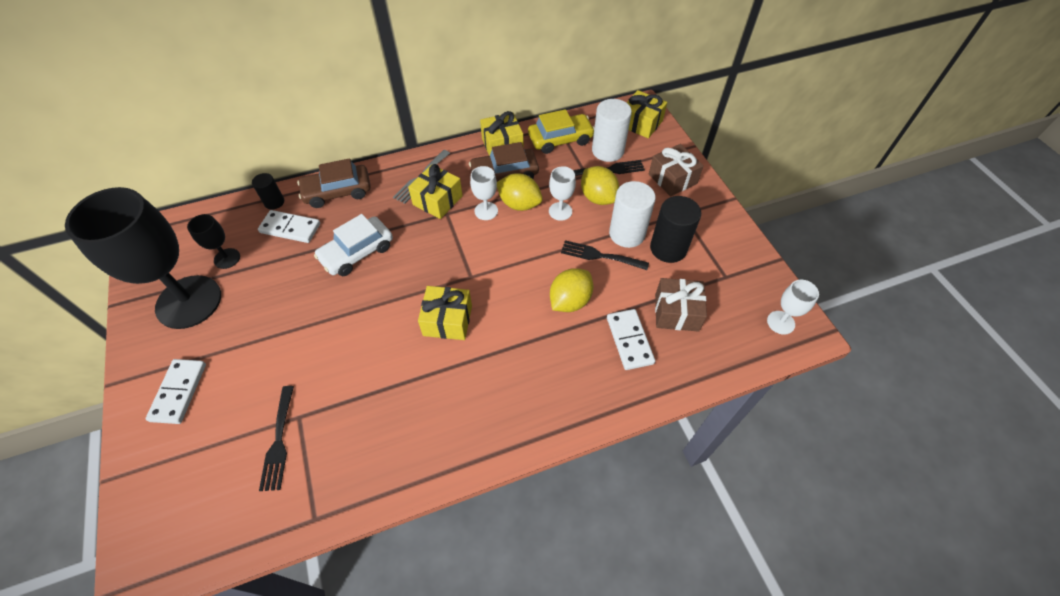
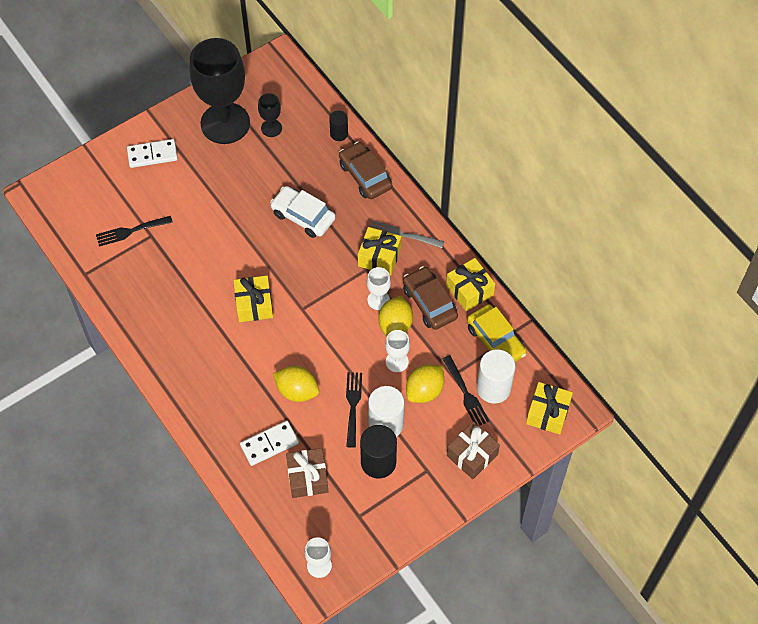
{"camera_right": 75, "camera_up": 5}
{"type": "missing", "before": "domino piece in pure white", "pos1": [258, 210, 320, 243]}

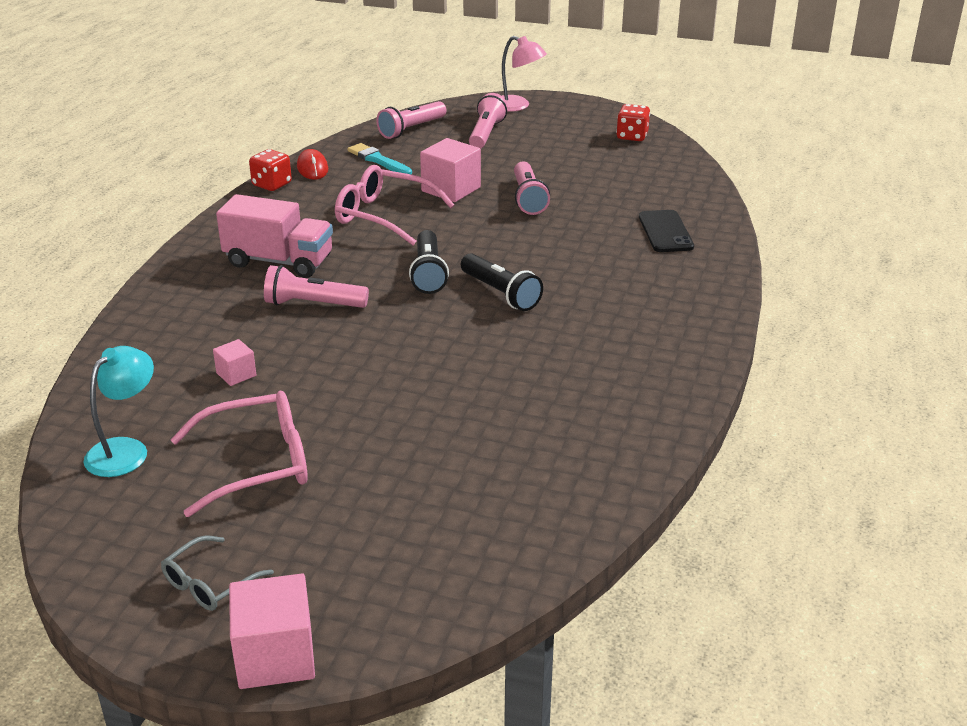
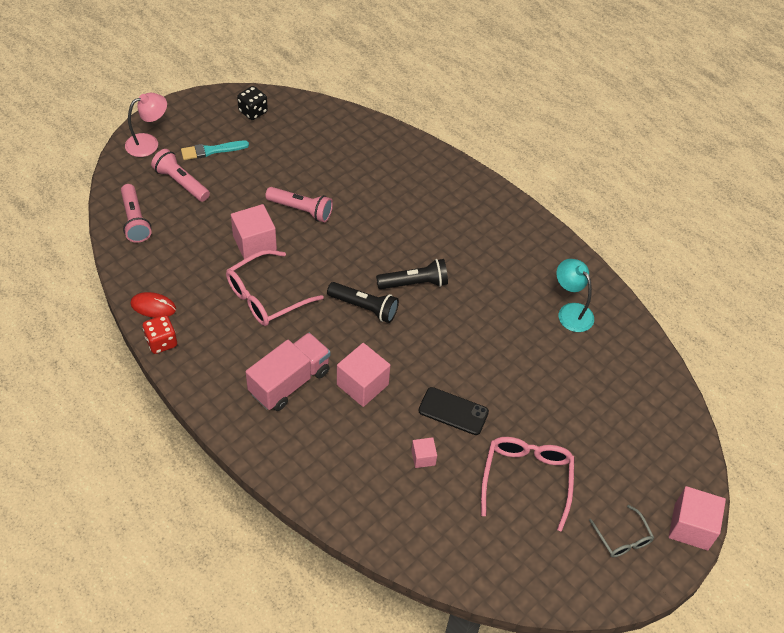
{"camera_right": -65, "camera_up": 20}
{"type": "colour", "before": "dice in crimson", "after": "dice in black", "pos1": [616, 104, 650, 141], "pos2": [237, 86, 268, 120]}
{"type": "relocated", "before": "brush in aqua", "pos1": [347, 143, 412, 175], "pos2": [181, 141, 249, 160]}
{"type": "relocated", "before": "phone in black", "pos1": [639, 210, 694, 252], "pos2": [418, 387, 489, 435]}
{"type": "exchanged", "before": "torch in rose-pink", "after": "solid cube in rose-pink", "pos1": [264, 265, 369, 308], "pos2": [337, 343, 390, 407]}
{"type": "relocated", "before": "desk lamp in aqua", "pos1": [84, 346, 154, 477], "pos2": [557, 259, 594, 332]}

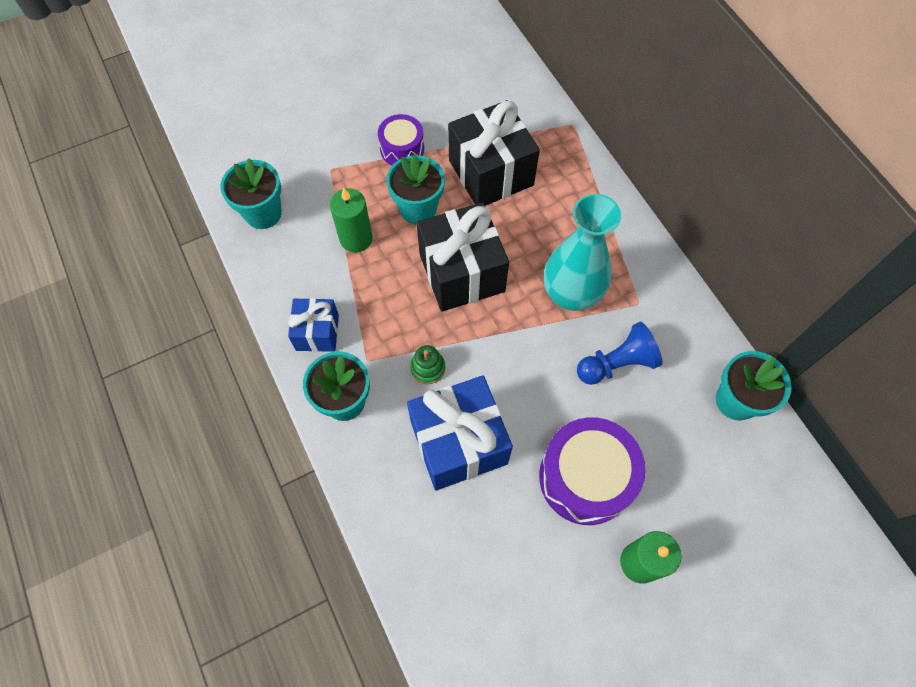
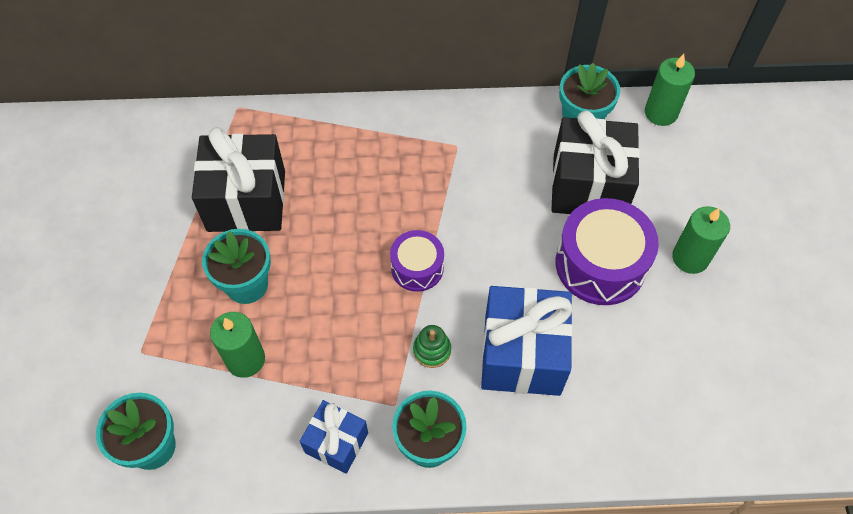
{"camera_right": -65, "camera_up": -5}
{"type": "relocated", "before": "snare drum in purple", "pos1": [378, 114, 424, 165], "pos2": [390, 230, 444, 292]}
{"type": "missing", "before": "vase in aqua", "pos1": [544, 194, 621, 311]}
{"type": "relocated", "before": "present in black", "pos1": [417, 202, 509, 312], "pos2": [551, 110, 640, 214]}
{"type": "missing", "before": "game pawn in blue", "pos1": [577, 322, 662, 385]}
{"type": "appeared", "after": "pillar candle in leaf-green", "pos2": [645, 54, 695, 126]}

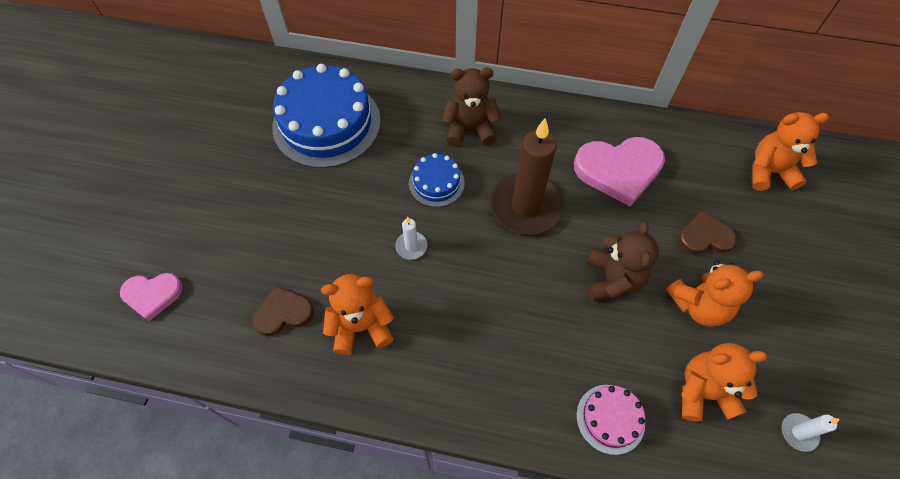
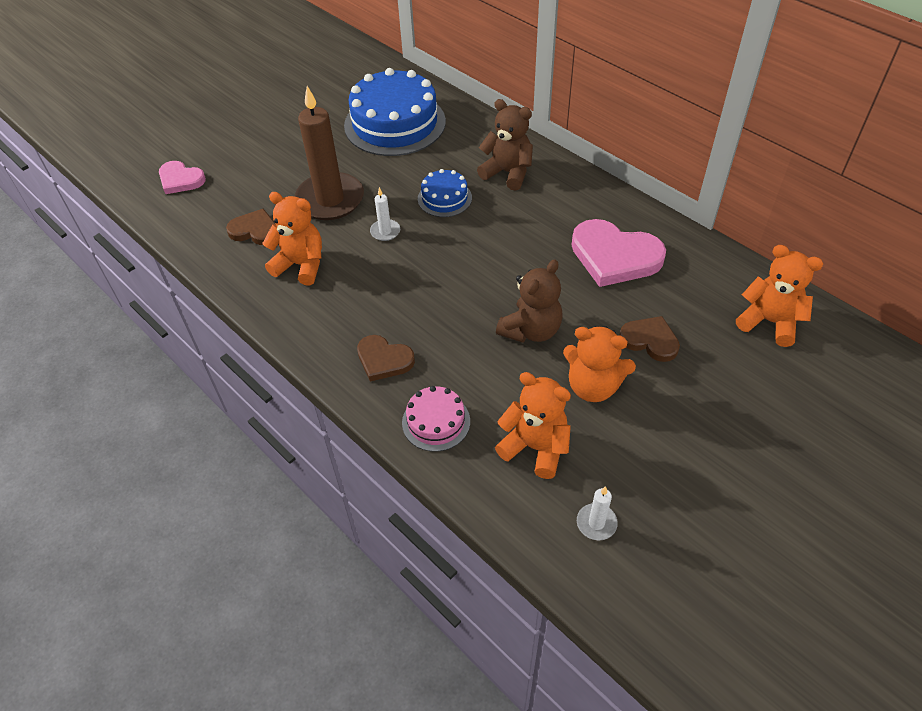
{"camera_right": 35, "camera_up": -10}
{"type": "relocated", "before": "pillar candle in brown", "pos1": [490, 118, 563, 234], "pos2": [295, 86, 364, 220]}
{"type": "appeared", "after": "love heart in brown", "pos2": [357, 335, 415, 382]}

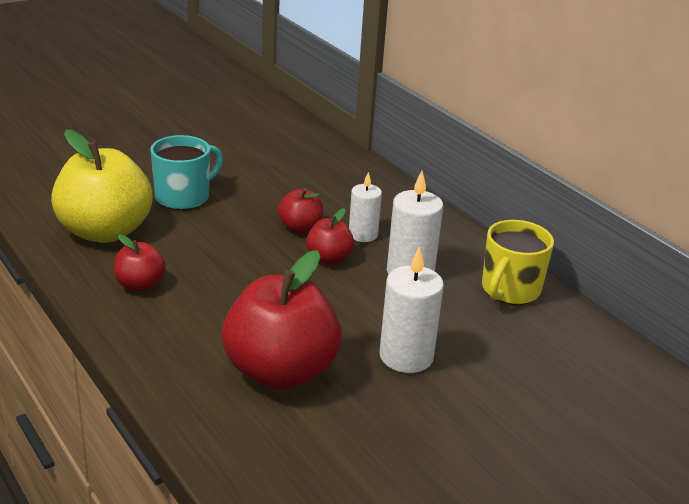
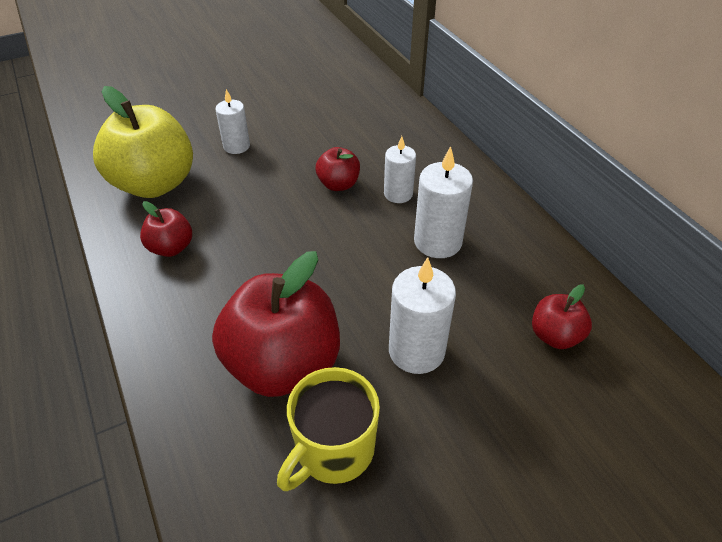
{"camera_right": 10, "camera_up": 15}
{"type": "exchanged", "before": "coffee mug in aqua", "after": "pillar candle in pure white", "pos1": [150, 135, 223, 210], "pos2": [216, 89, 250, 154]}
{"type": "relocated", "before": "apple fruit in crimson", "pos1": [306, 208, 354, 265], "pos2": [532, 285, 592, 349]}
{"type": "relocated", "before": "coffee mug in bright yellow", "pos1": [482, 220, 554, 305], "pos2": [277, 367, 380, 491]}

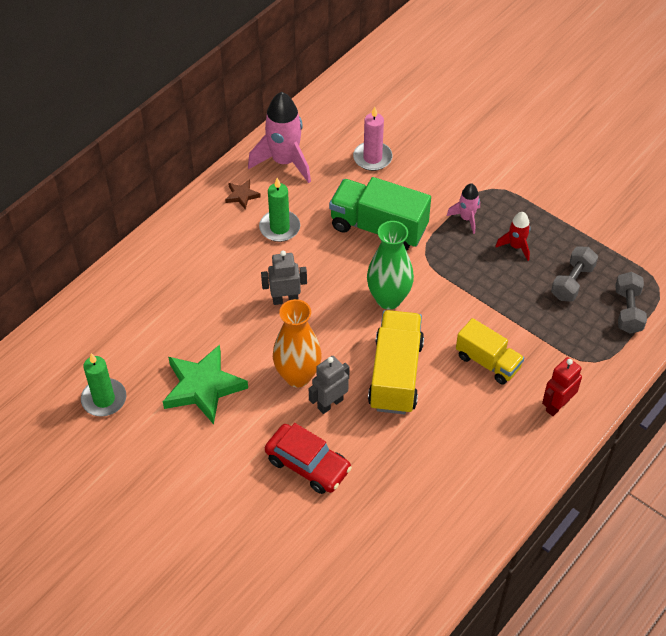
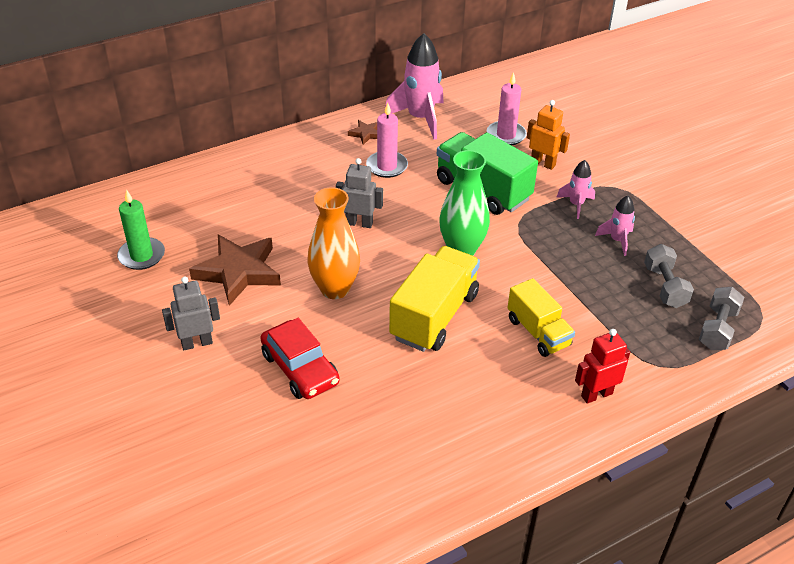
{"camera_right": 20, "camera_up": -10}
{"type": "colour", "before": "pillar candle in leaf-green", "after": "pillar candle in rose-pink", "pos1": [259, 178, 300, 242], "pos2": [366, 103, 408, 178]}
{"type": "colour", "before": "rocket in crimson", "after": "rocket in rose-pink", "pos1": [495, 212, 530, 261], "pos2": [595, 196, 635, 256]}
{"type": "spun", "before": "dumbbell in ash-grey", "pos1": [551, 246, 598, 302], "pos2": [644, 244, 694, 308], "turn": -60}
{"type": "colour", "before": "five-pointed star in leaf-green", "after": "five-pointed star in brown", "pos1": [163, 344, 248, 424], "pos2": [189, 235, 281, 306]}
{"type": "relocated", "before": "robot in ash-grey", "pos1": [309, 356, 350, 414], "pos2": [162, 277, 220, 350]}
{"type": "appeared", "after": "robot in orange-coloured", "pos2": [527, 100, 570, 170]}

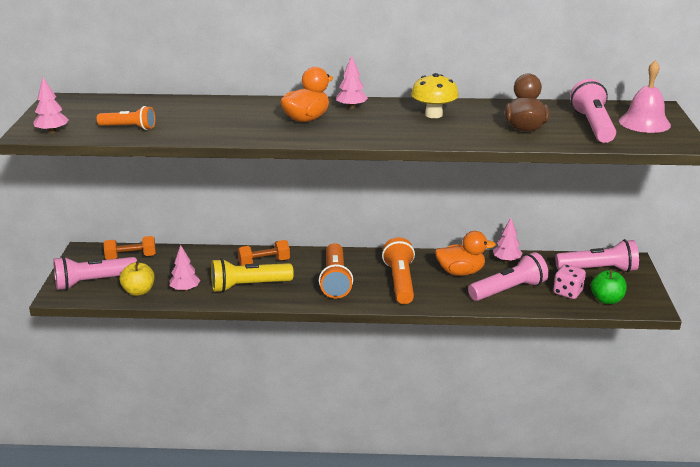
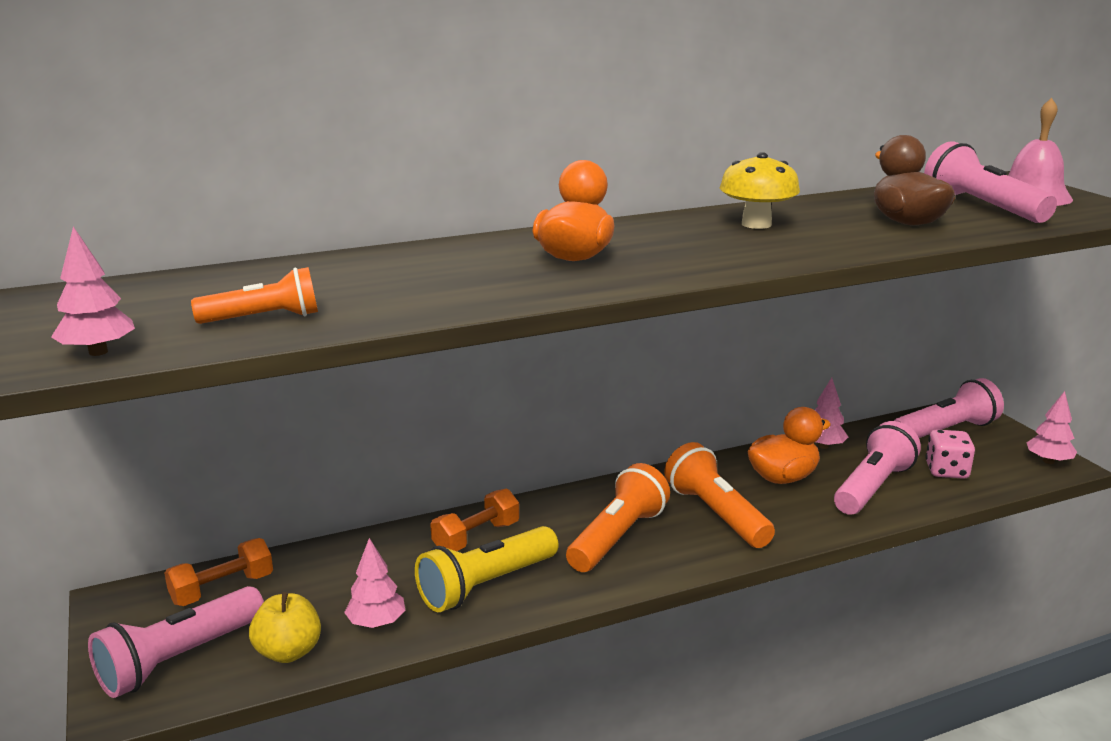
{"camera_right": -25, "camera_up": -5}
{"type": "relocated", "before": "toy tree in rose-pink", "pos1": [336, 55, 368, 109], "pos2": [1026, 391, 1077, 464]}
{"type": "spun", "before": "torch in orange-coloured", "pos1": [319, 243, 353, 298], "pos2": [566, 463, 670, 572], "turn": -120}
{"type": "missing", "before": "apple fruit in leaf-green", "pos1": [591, 269, 627, 304]}

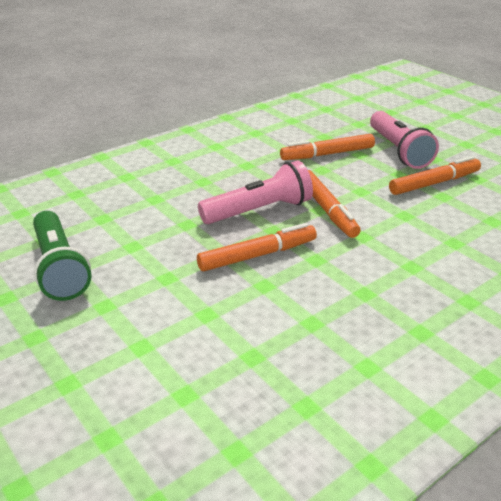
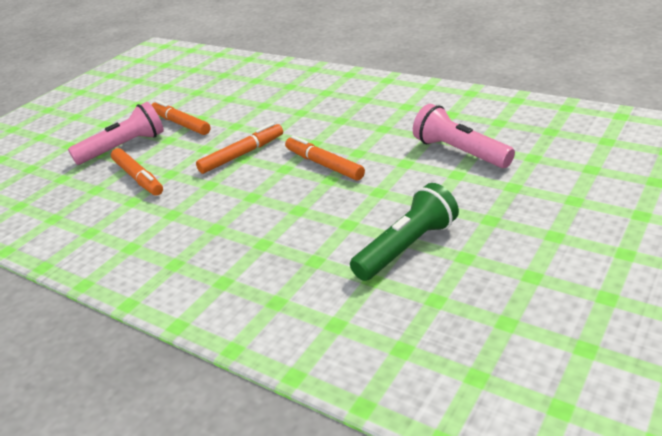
{"camera_right": -105, "camera_up": 0}
{"type": "relocated", "before": "torch in rose-pink", "pos1": [198, 160, 313, 224], "pos2": [413, 104, 515, 168]}

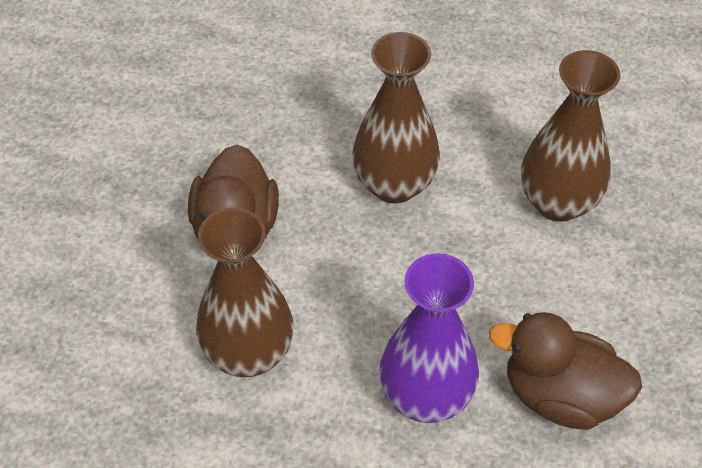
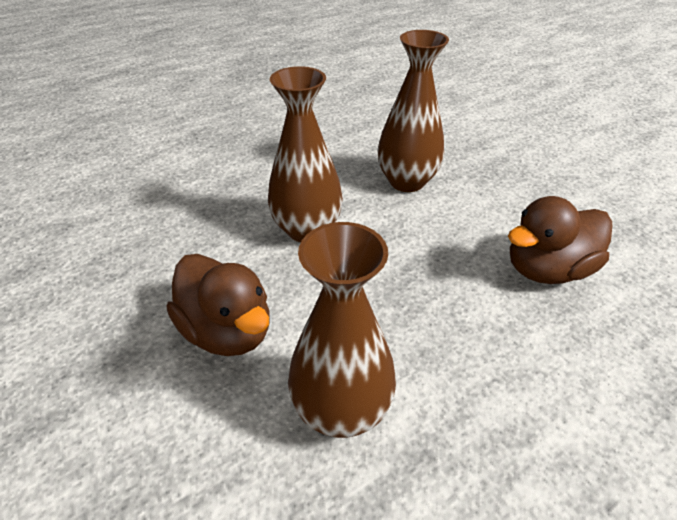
{"camera_right": -45, "camera_up": -10}
{"type": "missing", "before": "vase in purple", "pos1": [379, 253, 479, 423]}

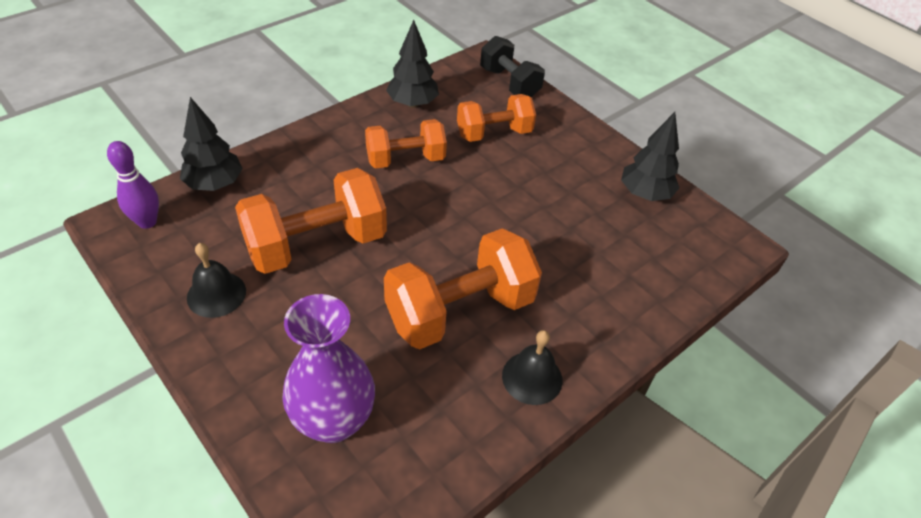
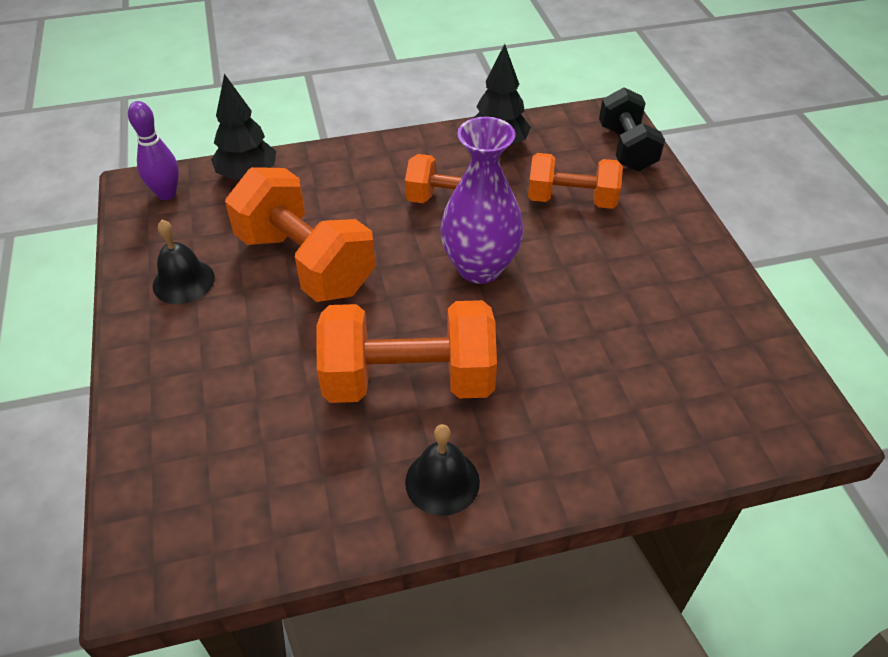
{"camera_right": 30, "camera_up": 0}
{"type": "missing", "before": "toy tree in black", "pos1": [621, 112, 679, 201]}
{"type": "spun", "before": "dumbbell in orange-coloured", "pos1": [235, 168, 387, 274], "pos2": [225, 167, 375, 302], "turn": 45}
{"type": "relocated", "before": "vase in purple", "pos1": [282, 294, 375, 443], "pos2": [440, 117, 524, 284]}

